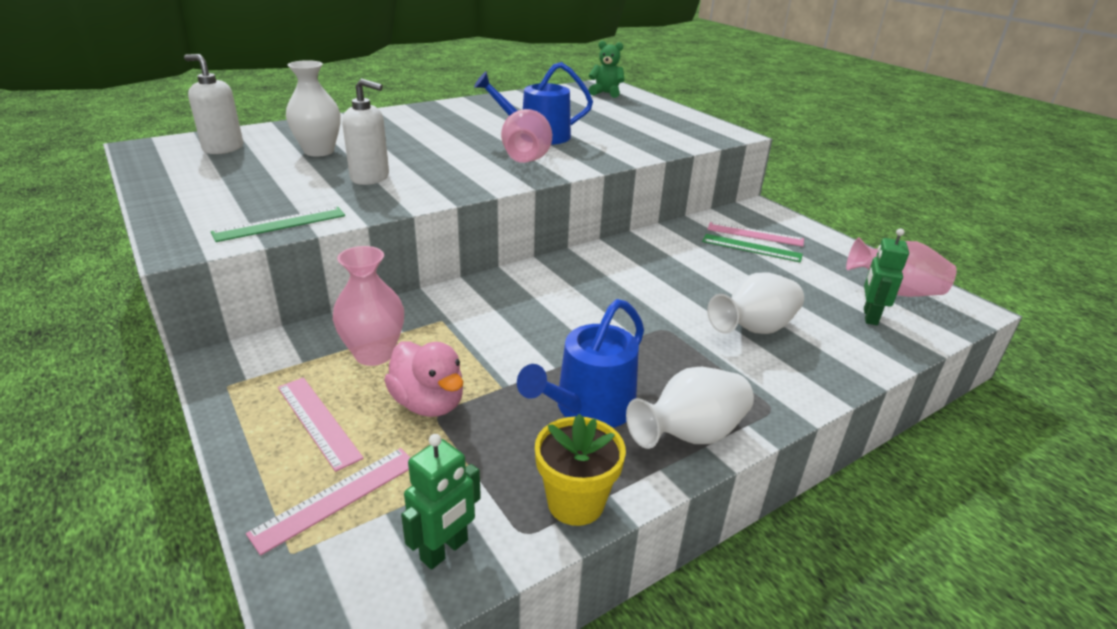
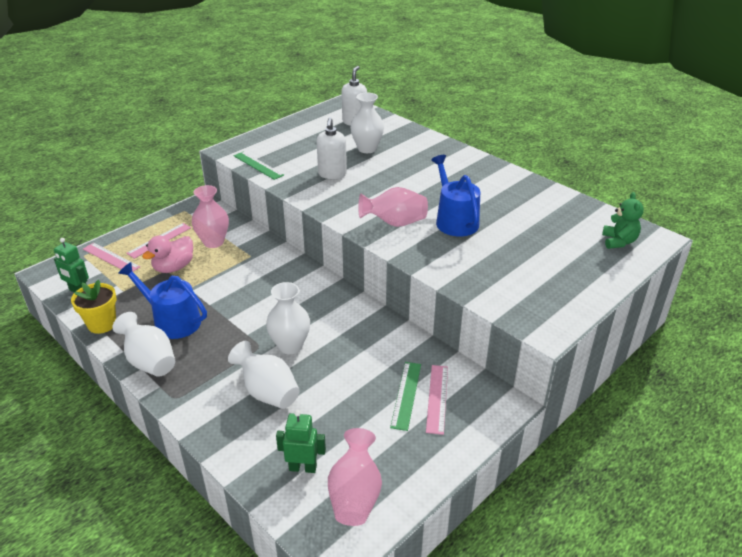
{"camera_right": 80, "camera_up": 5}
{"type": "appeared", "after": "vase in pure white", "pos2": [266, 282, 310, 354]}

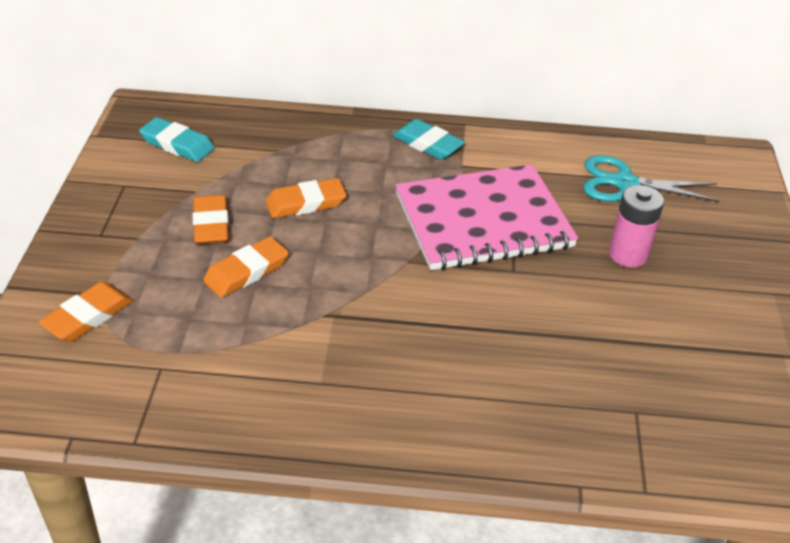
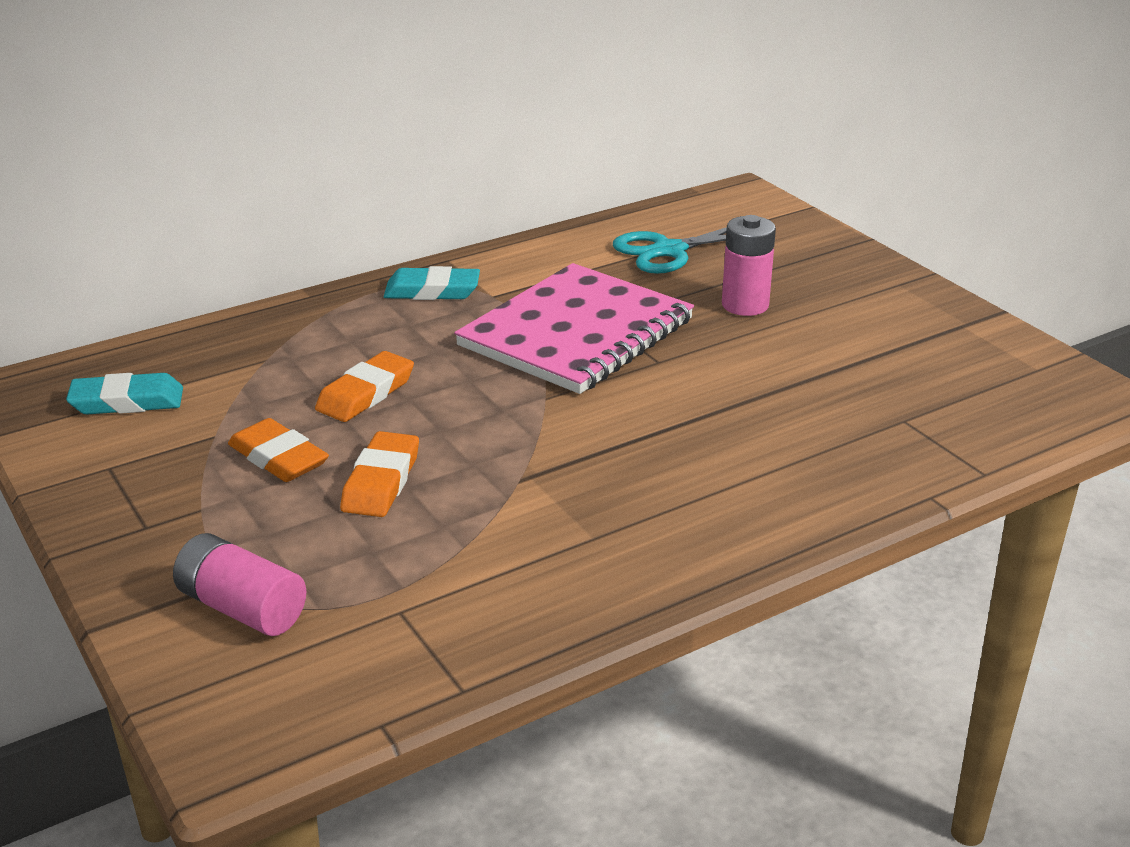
{"camera_right": -35, "camera_up": -10}
{"type": "exchanged", "before": "pencil eraser in orange-coloured", "after": "battery in rose-pink", "pos1": [39, 282, 133, 342], "pos2": [173, 533, 306, 636]}

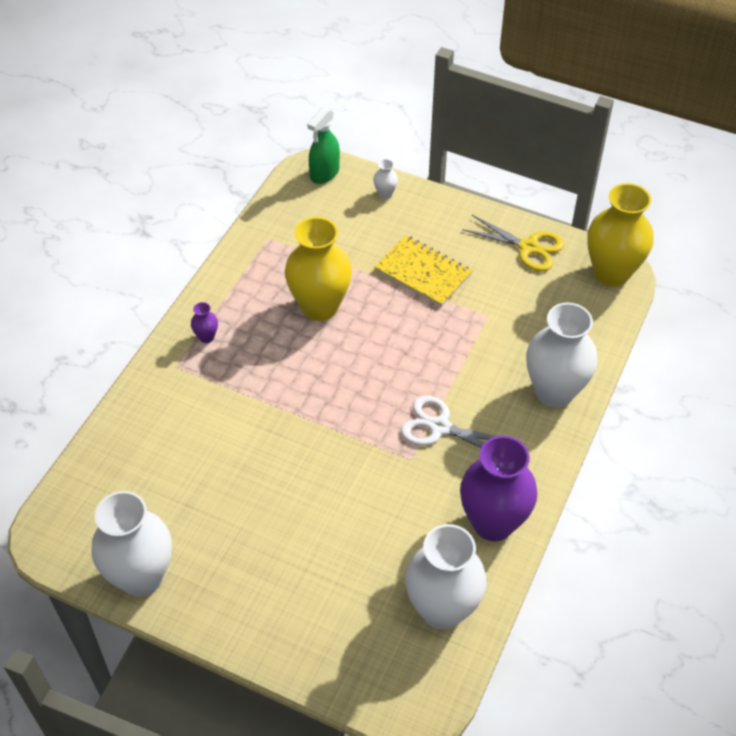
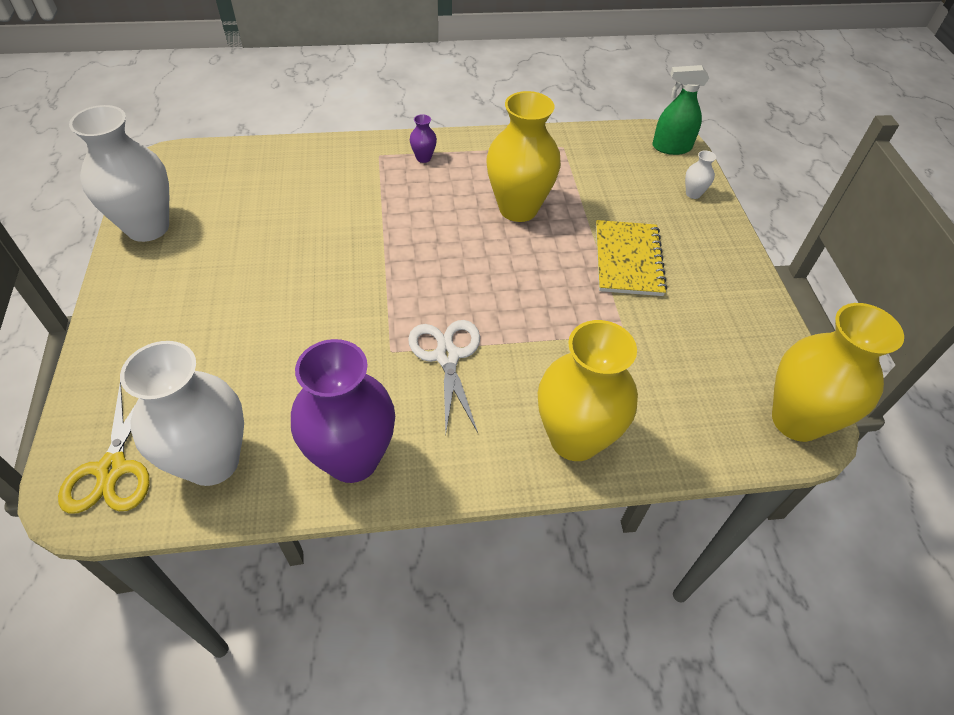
{"camera_right": 55, "camera_up": 0}
{"type": "relocated", "before": "pair of scissors in bright yellow", "pos1": [462, 215, 564, 272], "pos2": [58, 382, 150, 514]}
{"type": "colour", "before": "vase in pure white", "after": "vase in bright yellow", "pos1": [526, 303, 598, 408], "pos2": [538, 320, 638, 461]}

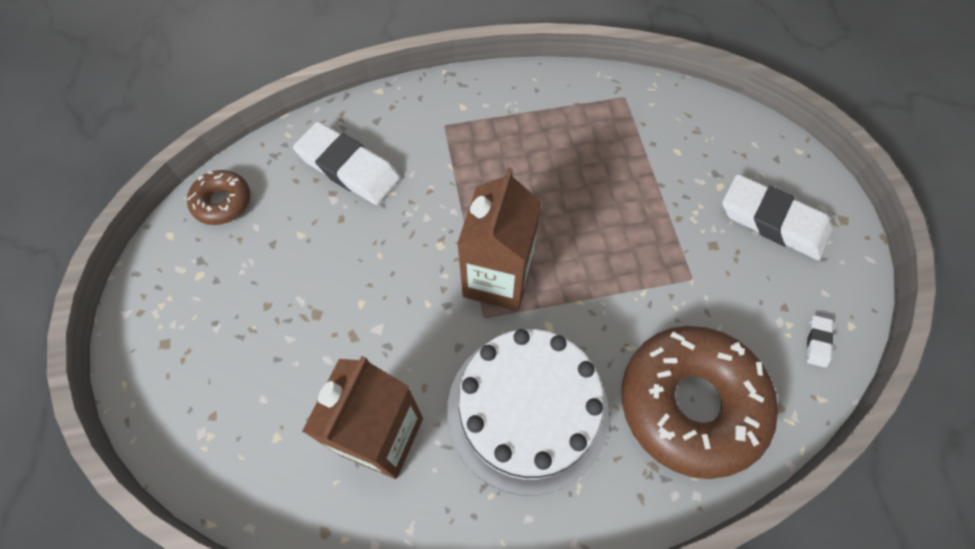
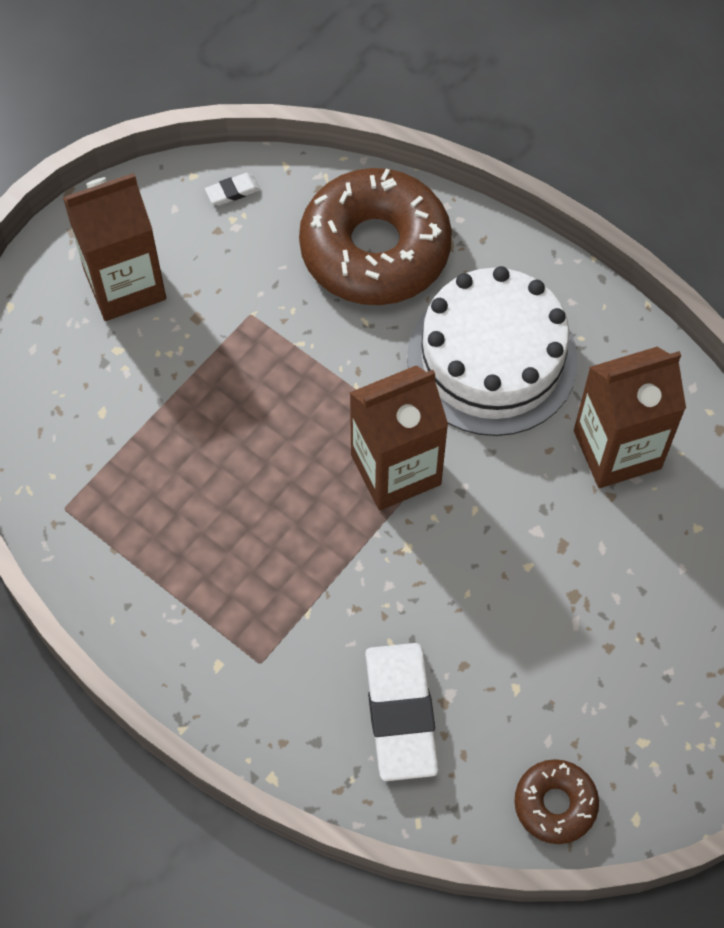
{"camera_right": -130, "camera_up": 0}
{"type": "exchanged", "before": "pencil eraser in pure white", "after": "milk carton in brown", "pos1": [722, 174, 832, 260], "pos2": [63, 173, 166, 321]}

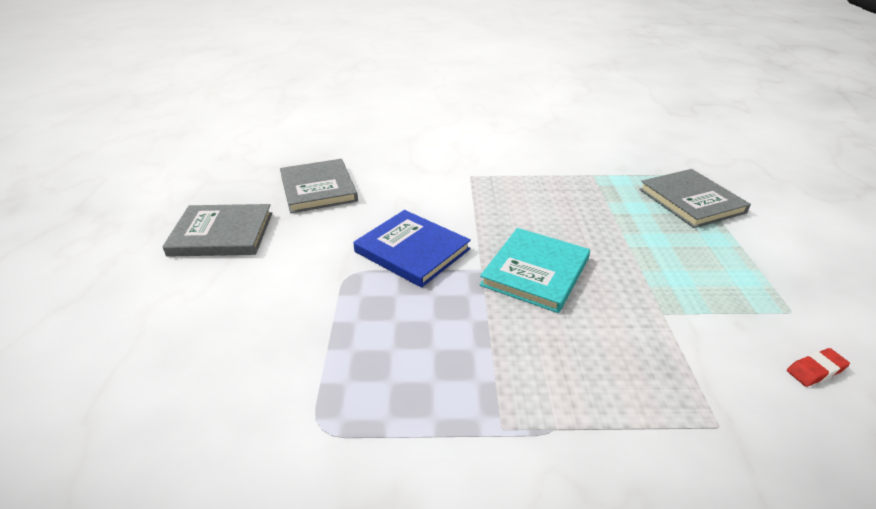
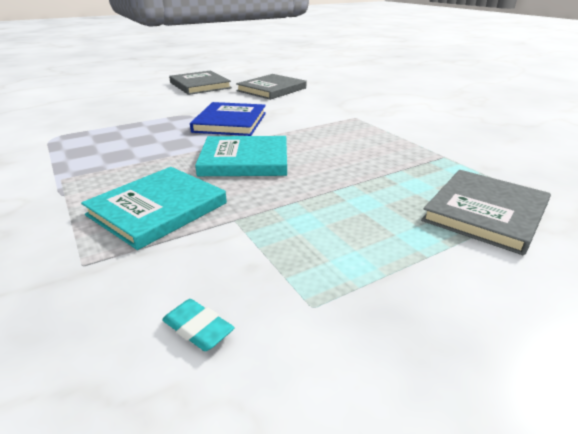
{"camera_right": 60, "camera_up": -5}
{"type": "colour", "before": "pencil eraser in crimson", "after": "pencil eraser in aqua", "pos1": [787, 348, 850, 387], "pos2": [162, 299, 234, 351]}
{"type": "appeared", "after": "hardback in aqua", "pos2": [81, 167, 227, 250]}

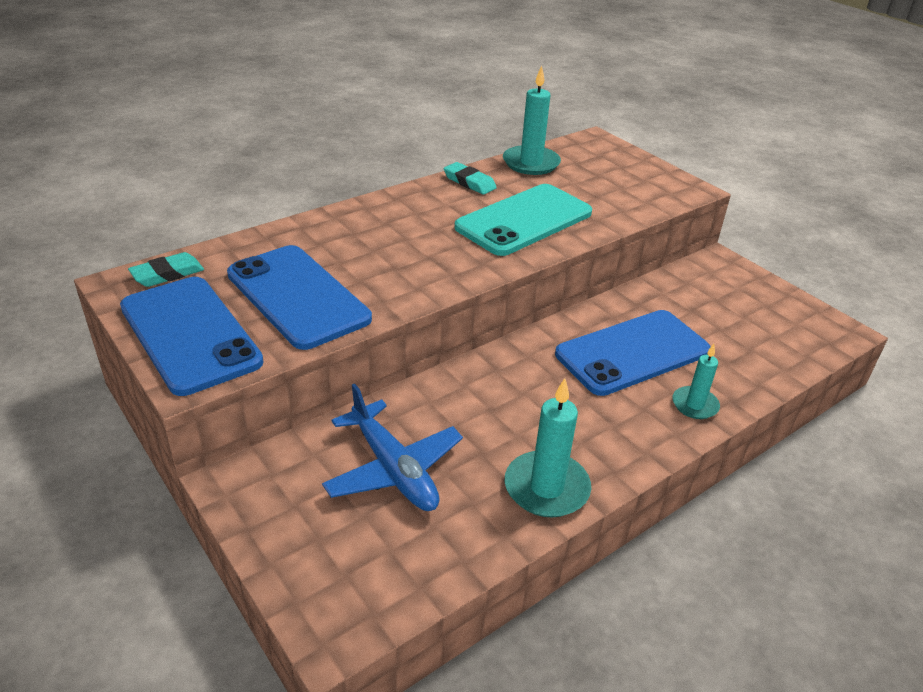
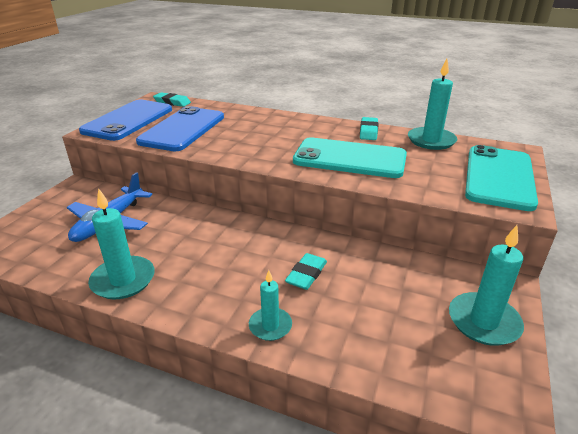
{"camera_right": 60, "camera_up": -5}
{"type": "exchanged", "before": "phone in blue", "after": "pencil eraser in aqua", "pos1": [555, 310, 710, 396], "pos2": [285, 253, 327, 290]}
{"type": "appeared", "after": "phone in aqua", "pos2": [465, 145, 538, 211]}
{"type": "appeared", "after": "pillar candle in aqua", "pos2": [449, 225, 524, 346]}

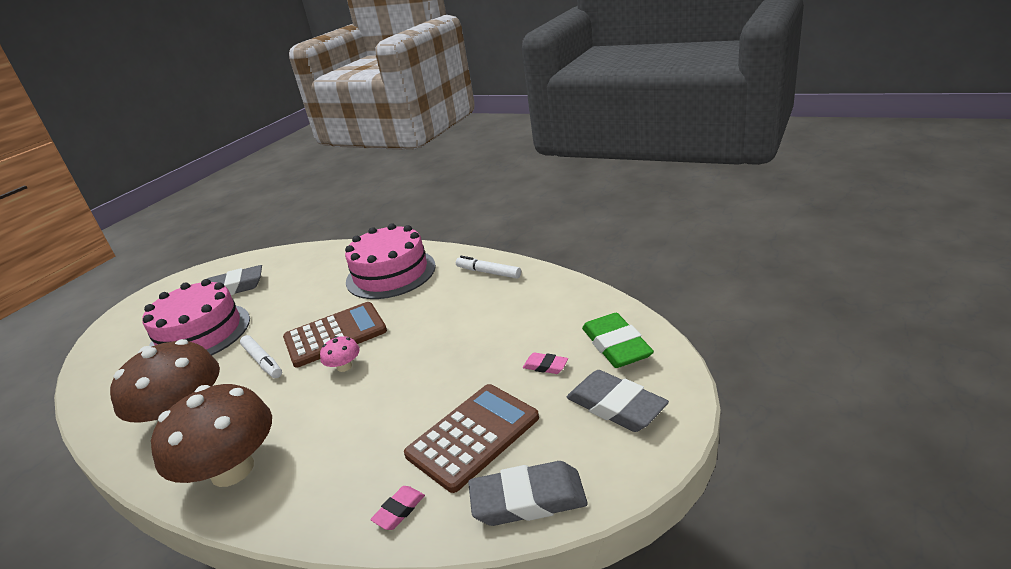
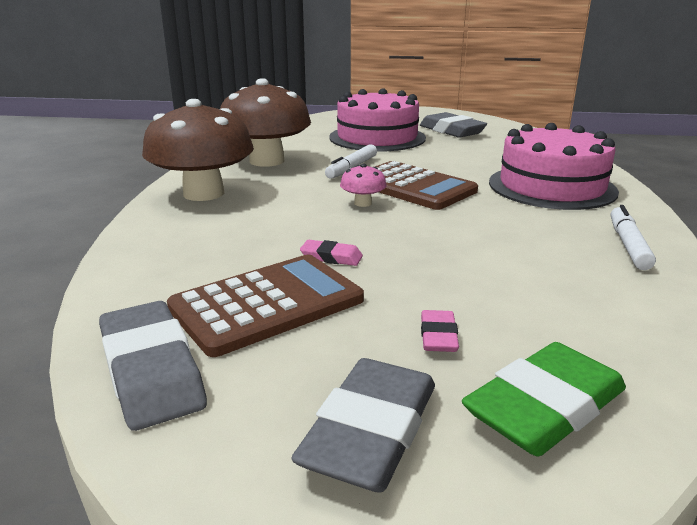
{"camera_right": 65, "camera_up": -5}
{"type": "spun", "before": "adding machine in brown", "pos1": [404, 384, 539, 493], "pos2": [167, 254, 364, 357], "turn": -60}
{"type": "relocated", "before": "pencil eraser in rose-pink", "pos1": [370, 486, 425, 530], "pos2": [300, 240, 363, 266]}

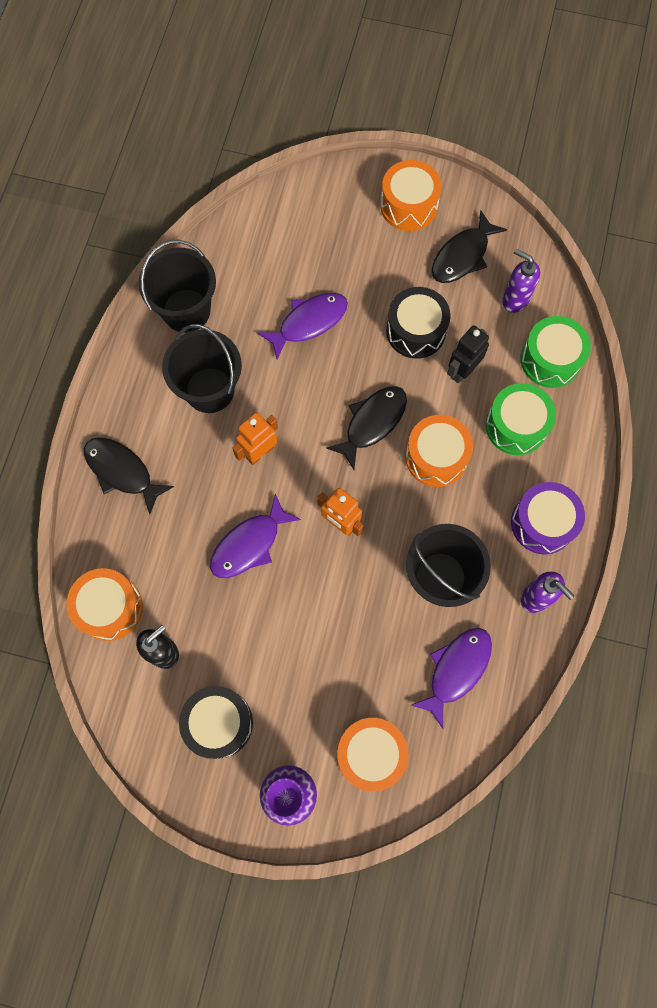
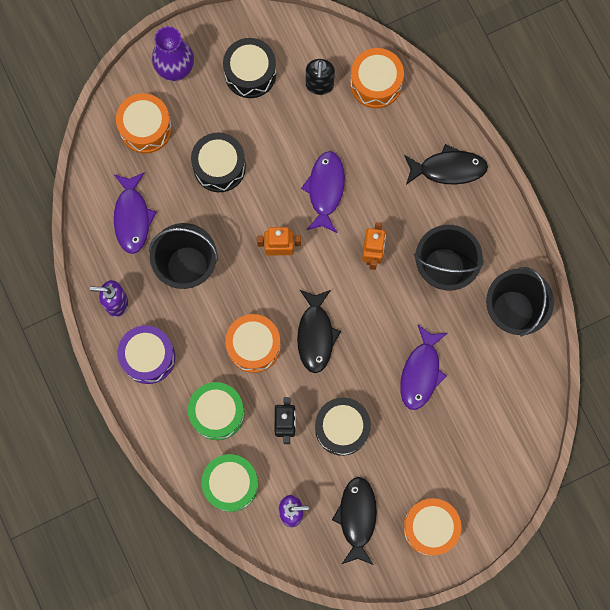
{"camera_right": 140, "camera_up": 5}
{"type": "appeared", "after": "snare drum in black", "pos2": [191, 133, 246, 192]}

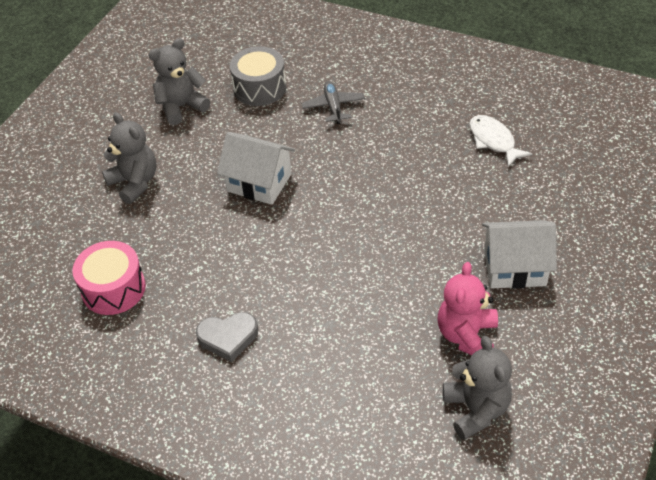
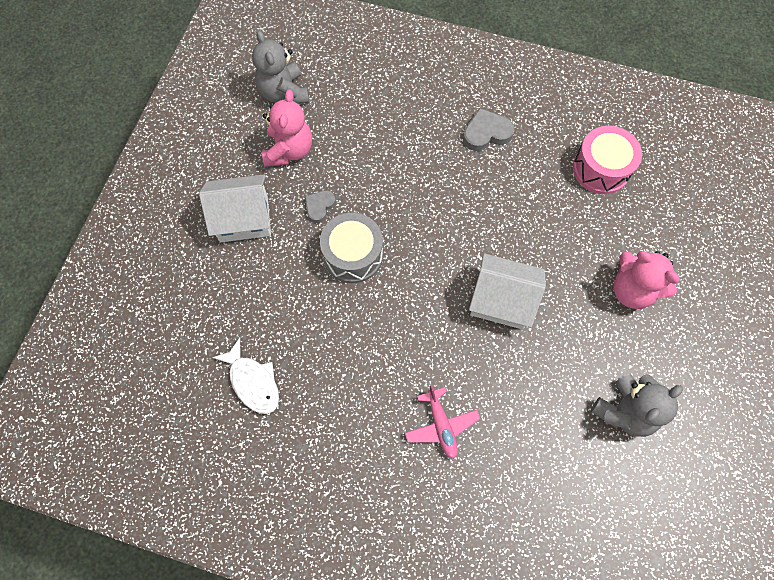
{"camera_right": 170, "camera_up": 20}
{"type": "relocated", "before": "snare drum in ash-grey", "pos1": [230, 46, 286, 106], "pos2": [320, 213, 383, 283]}
{"type": "colour", "before": "toy plane in ash-grey", "after": "toy plane in rose-pink", "pos1": [301, 81, 365, 124], "pos2": [405, 385, 480, 459]}
{"type": "colour", "before": "teddy bear in ash-grey", "after": "teddy bear in rose-pink", "pos1": [102, 112, 157, 204], "pos2": [613, 251, 680, 309]}
{"type": "appeared", "after": "love heart in ash-grey", "pos2": [305, 190, 336, 223]}

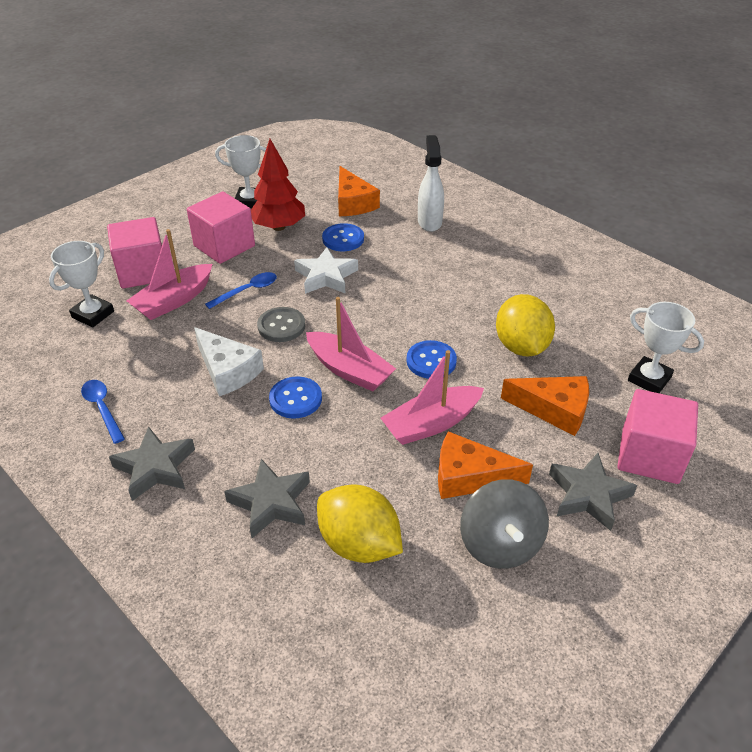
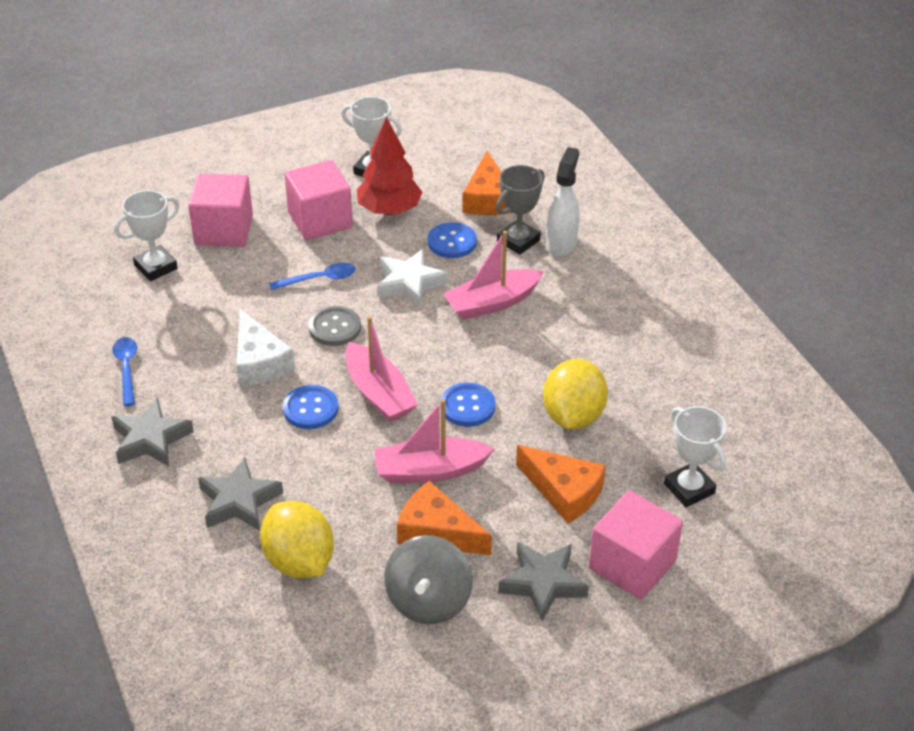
{"camera_right": 20, "camera_up": 0}
{"type": "relocated", "before": "sailboat in rose-pink", "pos1": [127, 229, 212, 320], "pos2": [443, 231, 544, 320]}
{"type": "appeared", "after": "trophy in ash-grey", "pos2": [496, 165, 545, 255]}

